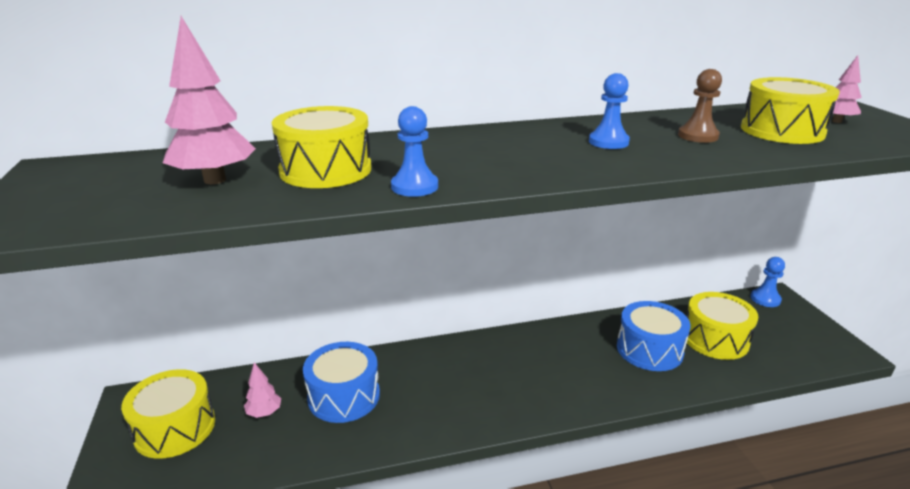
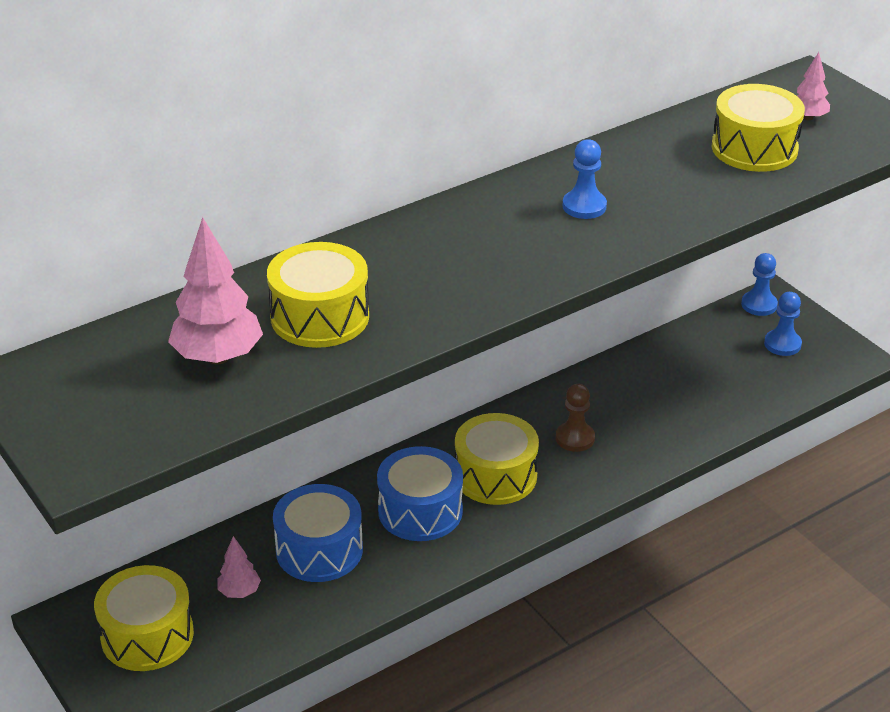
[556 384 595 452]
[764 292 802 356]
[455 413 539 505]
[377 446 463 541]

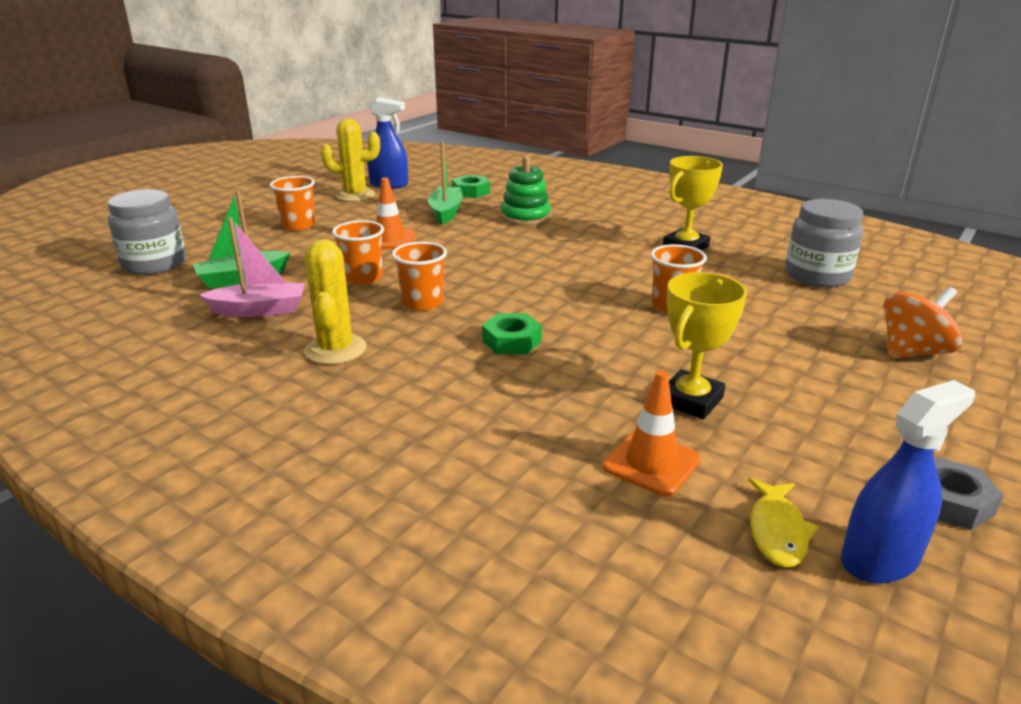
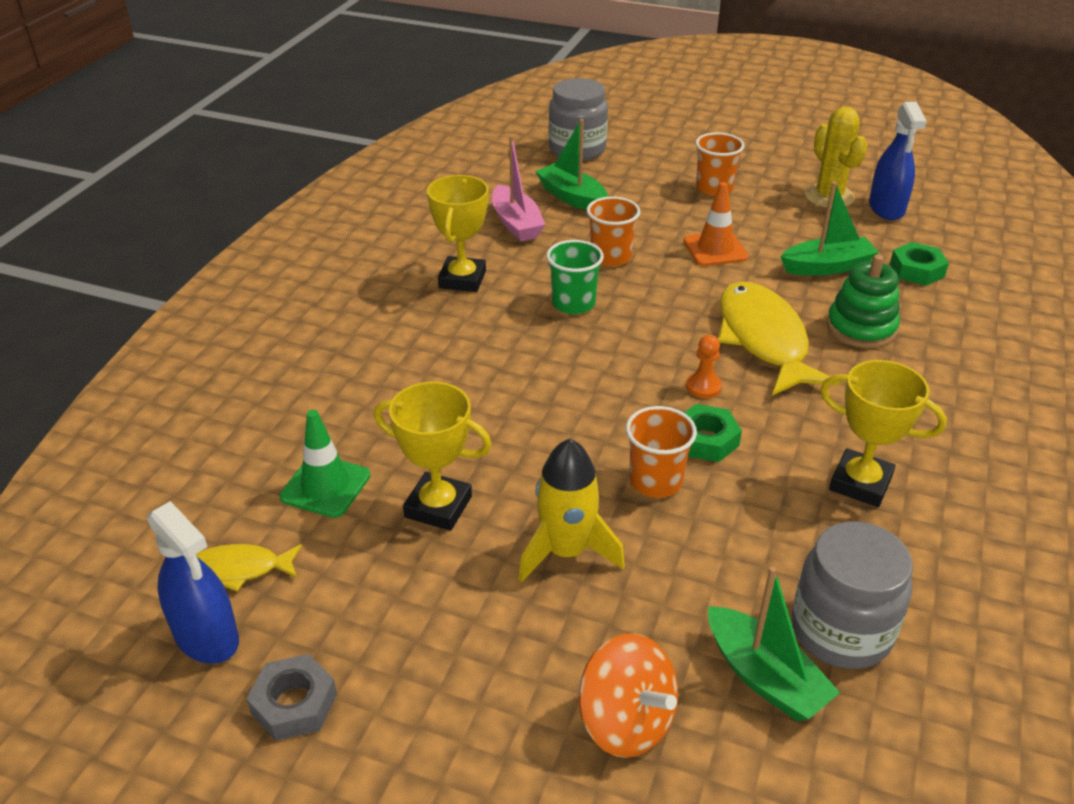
[427 175 489 292]
[546 240 604 314]
[684 404 742 462]
[279 410 370 518]
[718 281 839 396]
[686 335 722 399]
[518 438 625 583]
[708 567 840 722]

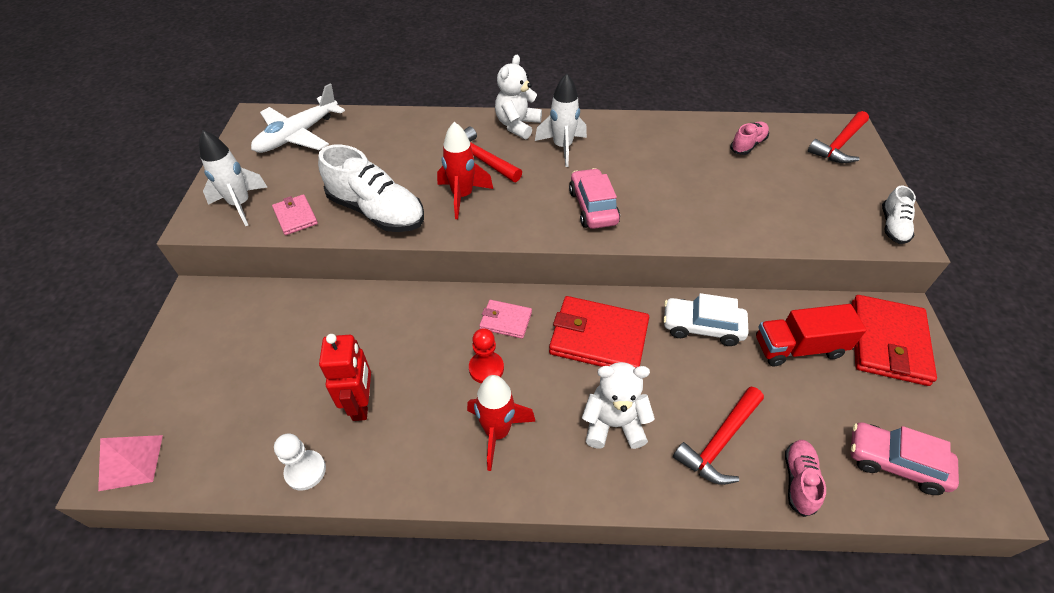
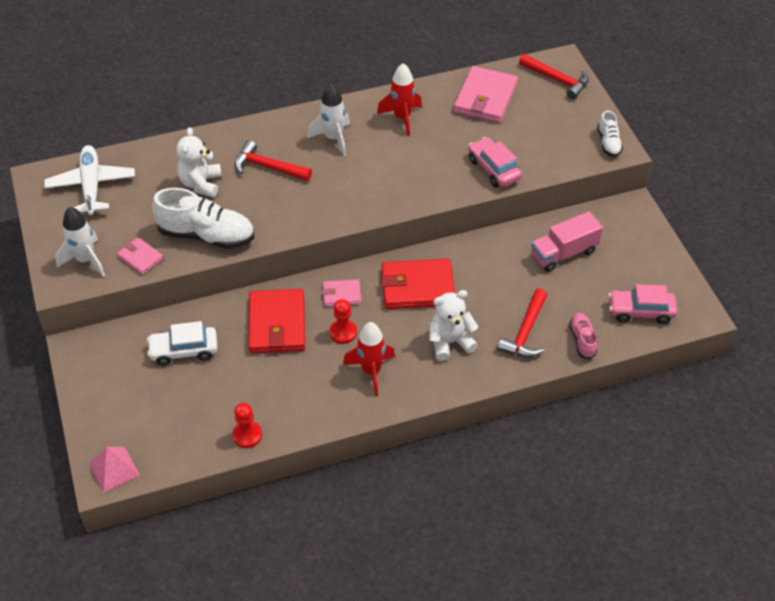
[176 127 222 197]
[44 145 135 215]
[519 54 589 99]
[377 63 422 136]
[453 66 518 123]
[468 137 522 188]
[147 321 218 366]
[249 289 305 353]
[531 211 603 272]
[319 334 371 421] (first image)
[232 403 262 448]

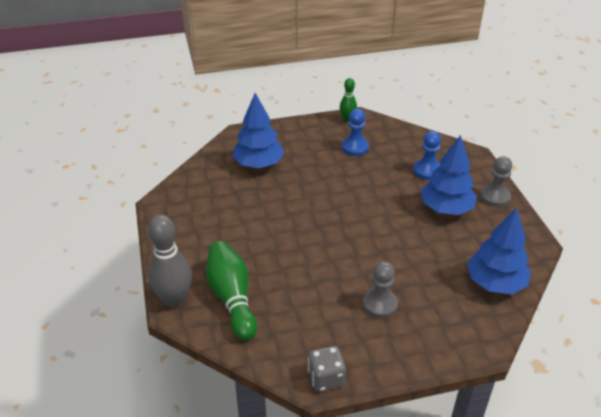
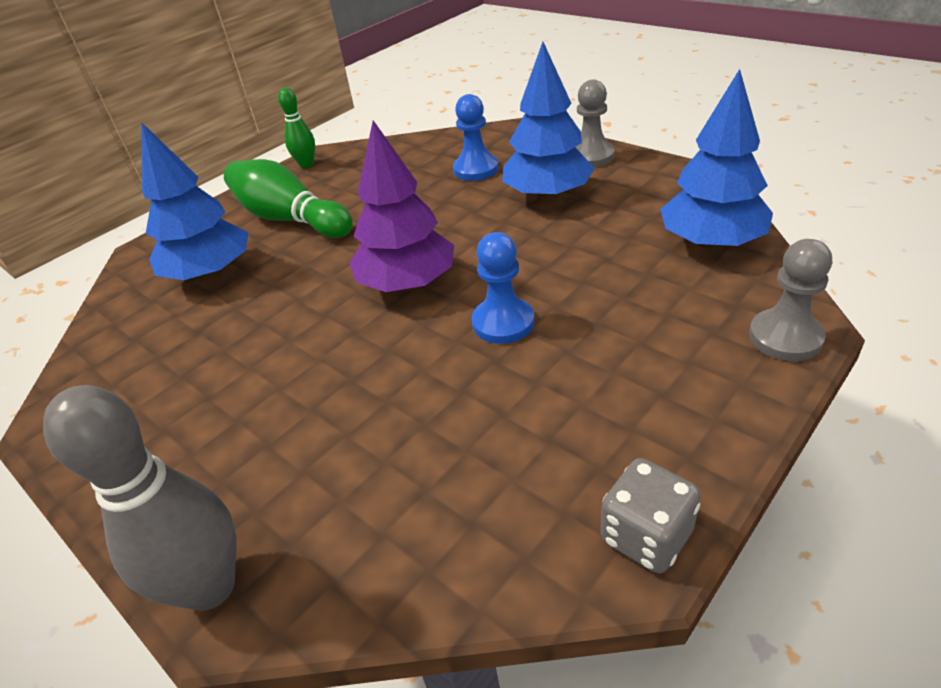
[472 232 534 344]
[224 159 353 238]
[749 239 832 361]
[350 120 454 292]

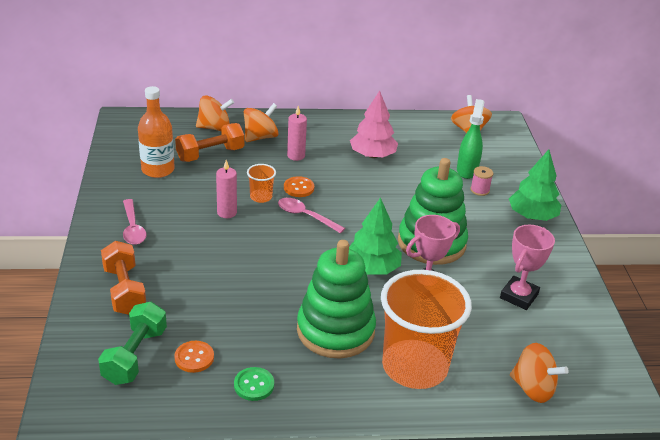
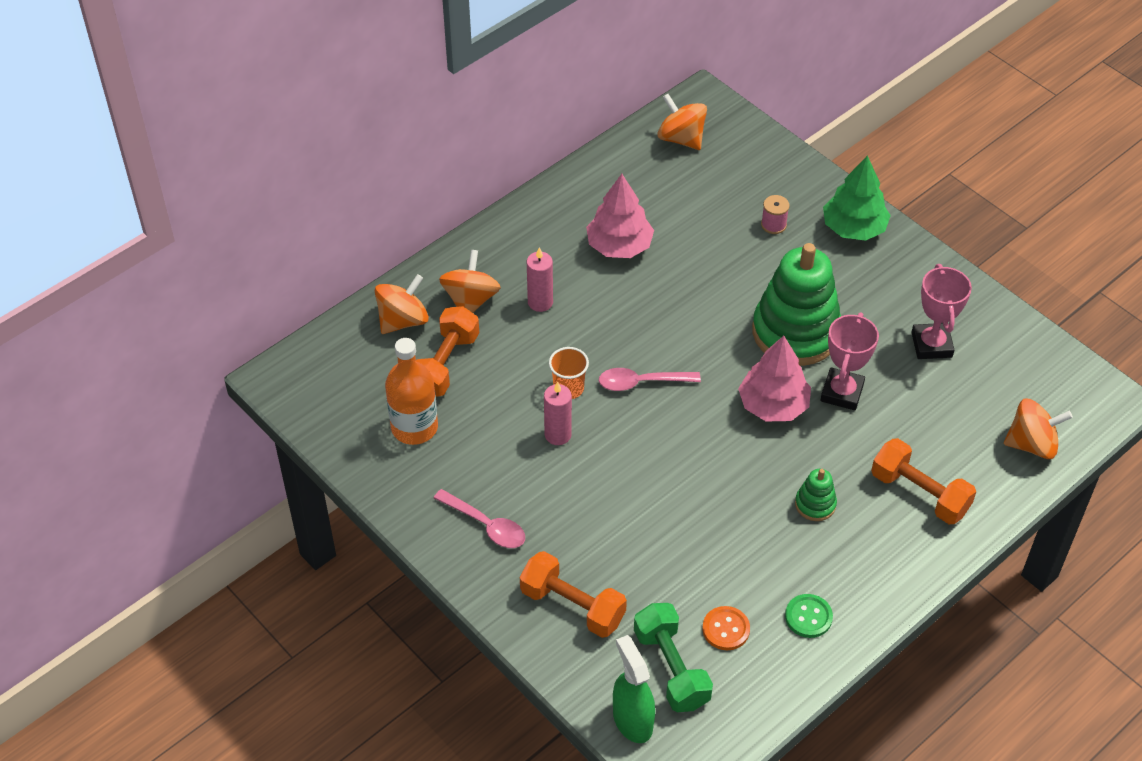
[613 635 655 743]
[284 176 314 197] (first image)
[738 336 811 421]
[795 469 837 521]
[871 438 976 524]

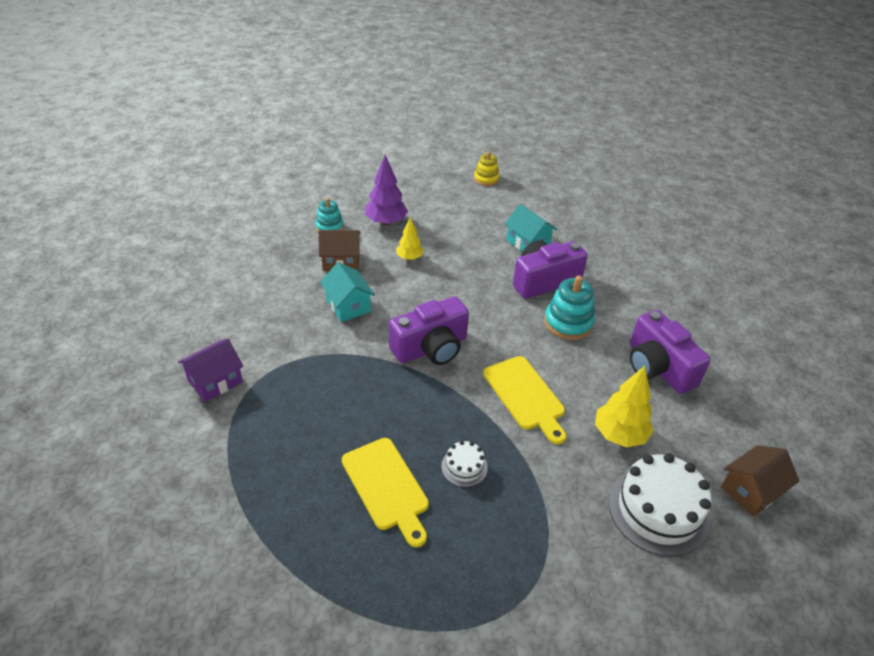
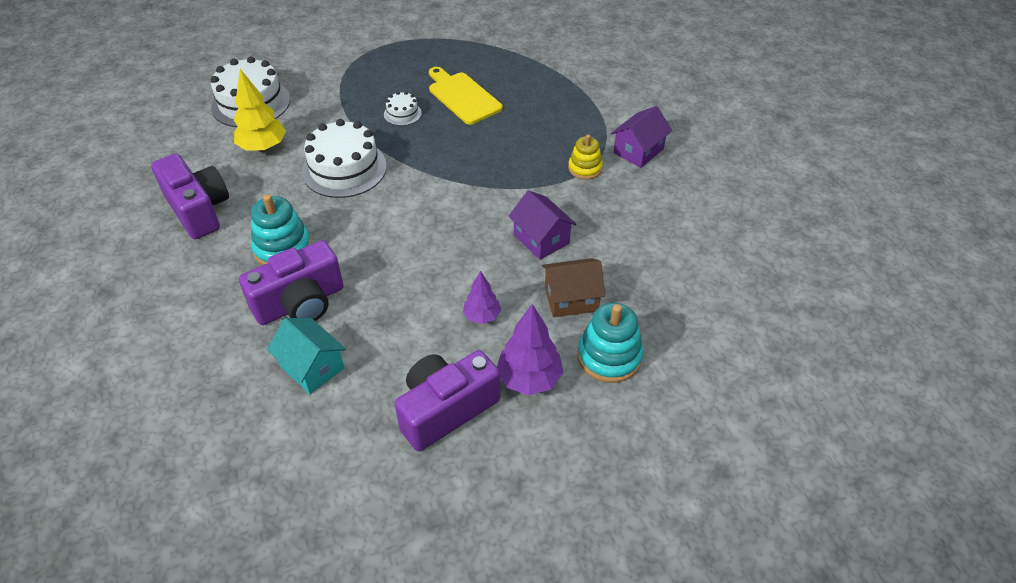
[568 134 603 180]
[578 303 643 383]
[463 271 501 324]
[509 190 577 260]
[395 350 500 451]
[302 119 387 198]
[721 445 799 516] (first image)

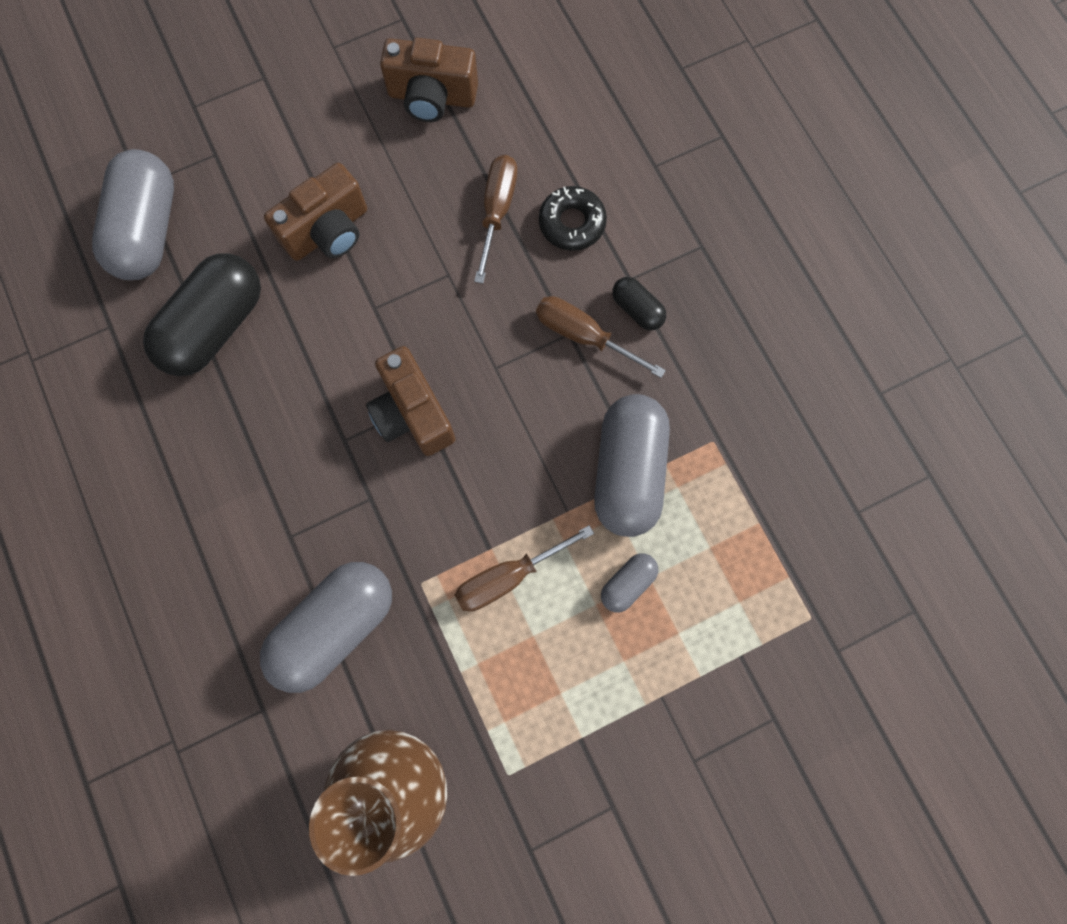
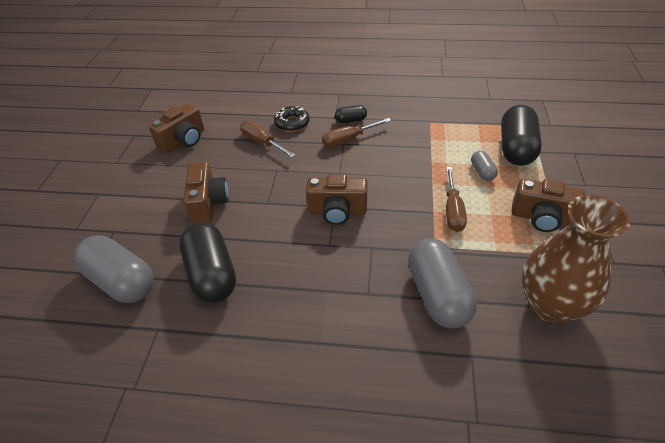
[594 394 670 537] (first image)
[501 105 542 166]
[512 179 585 232]

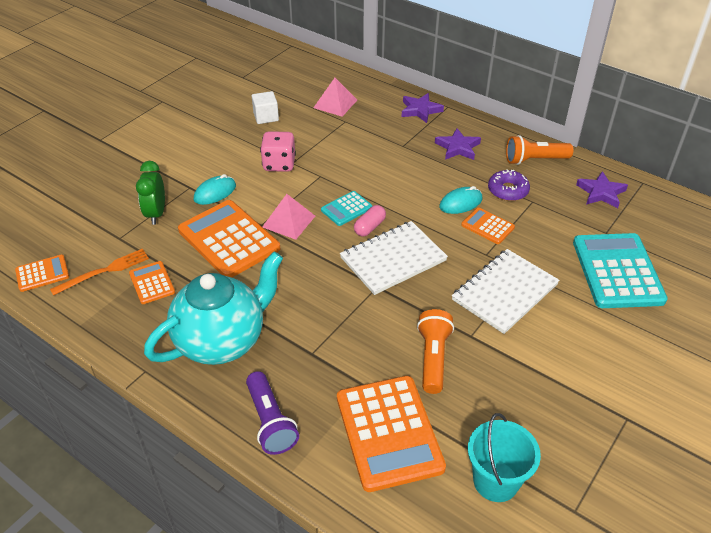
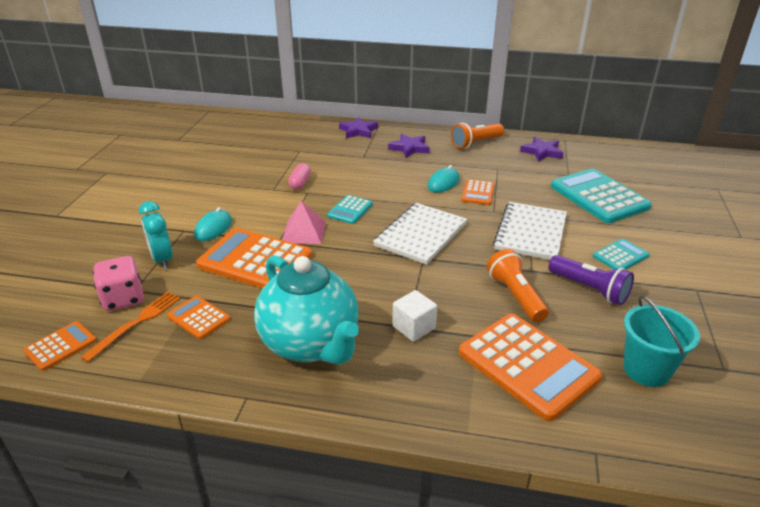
[313 78 357 117] (first image)
[392 290 437 342]
[93 256 144 311]
[139 201 173 269]
[488 169 530 201] (first image)
[288 163 311 190]
[461 180 495 205]
[254 255 359 365]
[548 255 634 305]
[593 239 649 270]

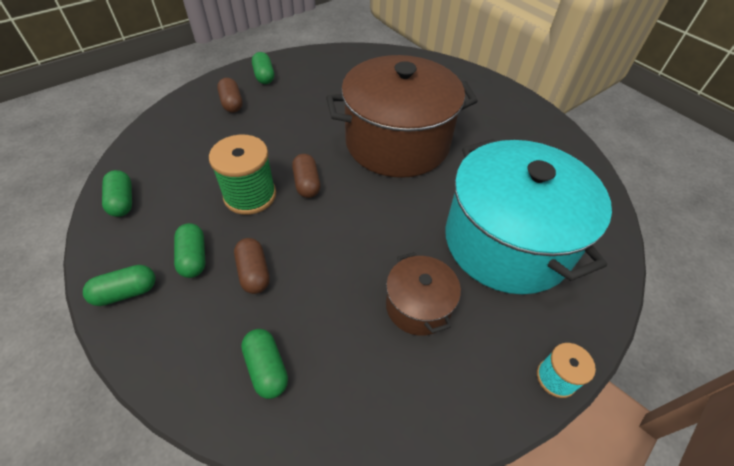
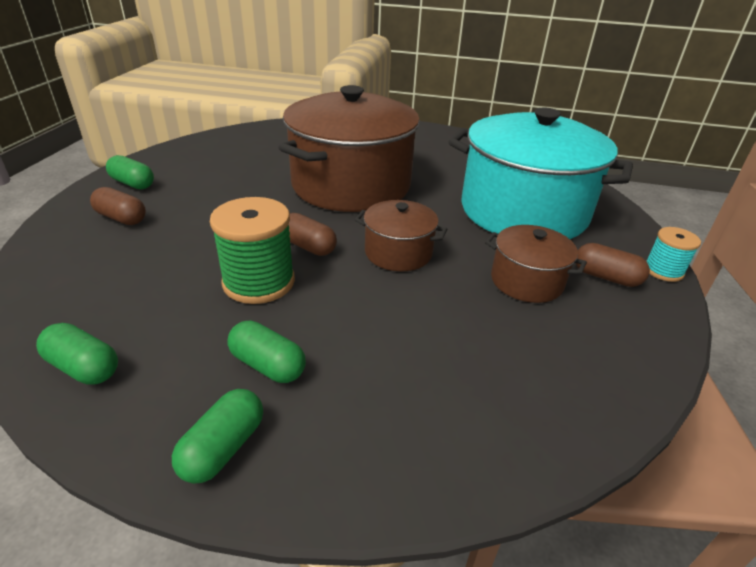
[575 243 650 287]
[241 329 288 399] (first image)
[355 200 447 271]

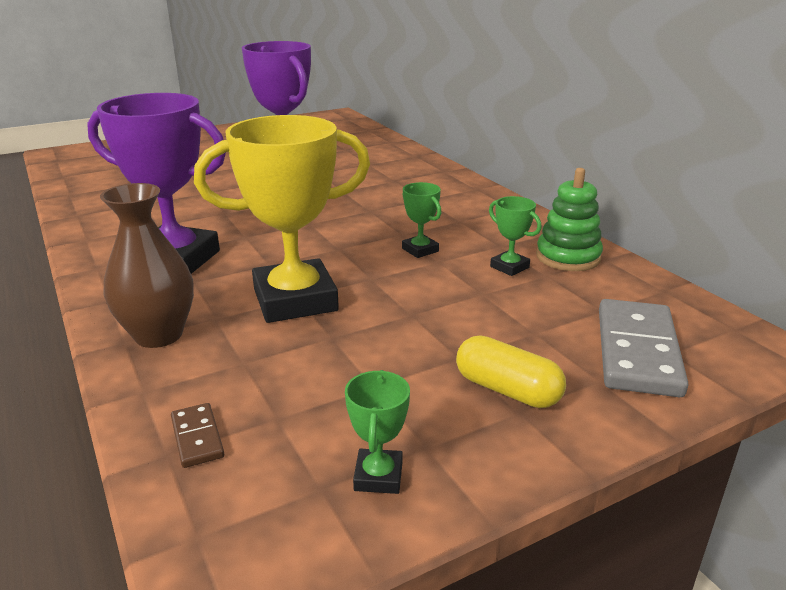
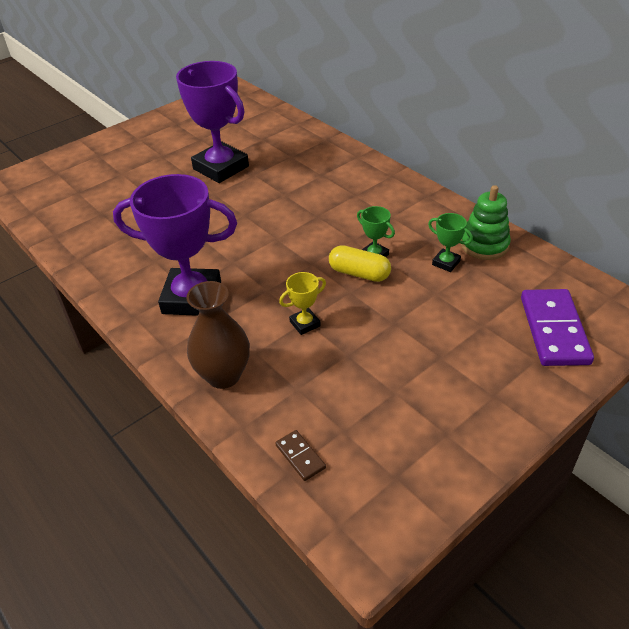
[279 272 326 335]
[521 289 594 366]
[329 245 391 282]
[345 370 410 494] (first image)

